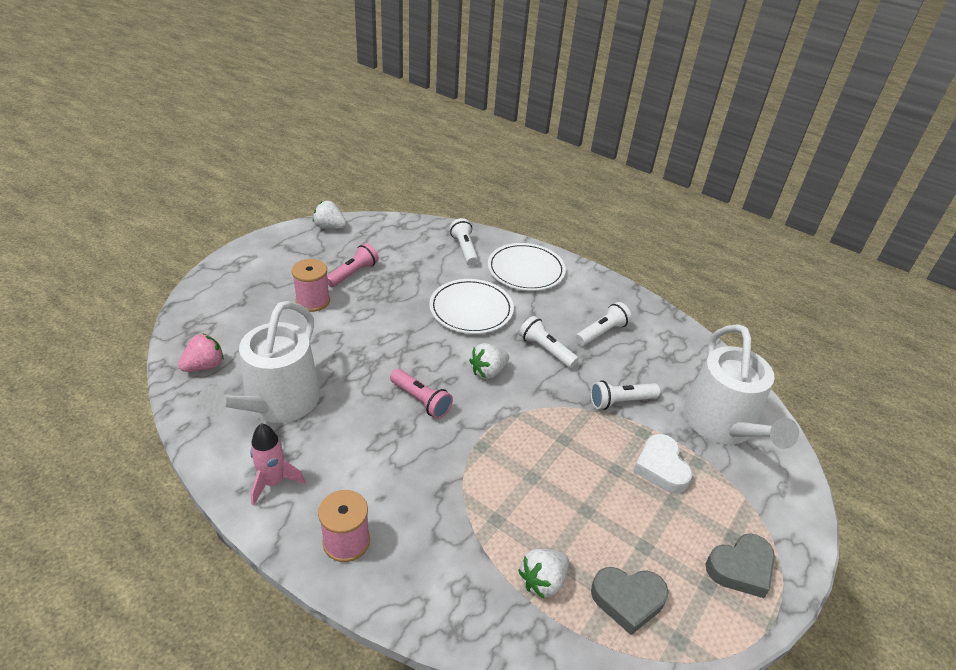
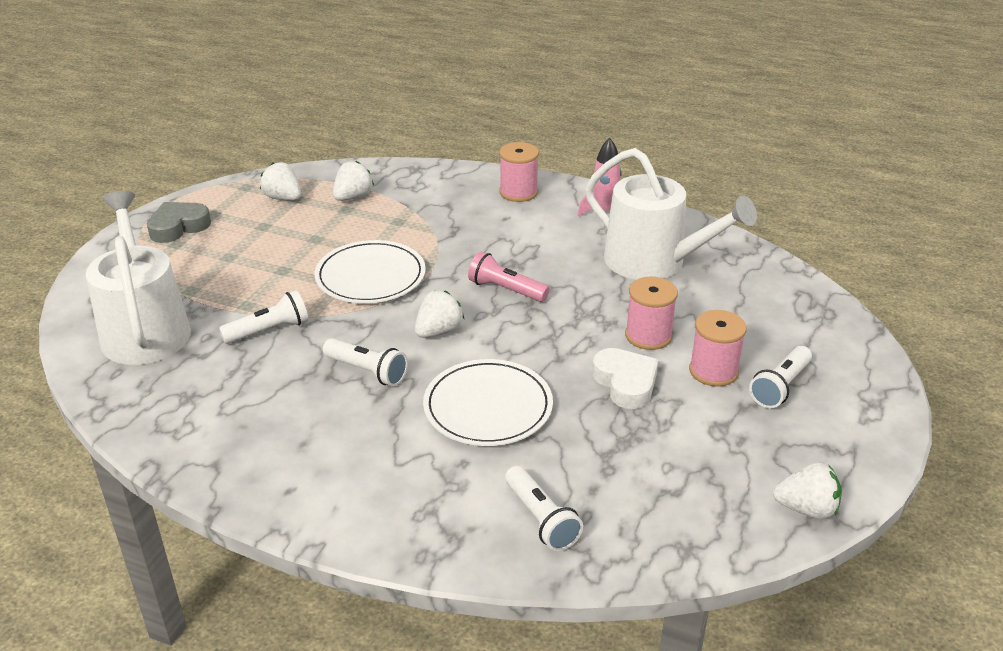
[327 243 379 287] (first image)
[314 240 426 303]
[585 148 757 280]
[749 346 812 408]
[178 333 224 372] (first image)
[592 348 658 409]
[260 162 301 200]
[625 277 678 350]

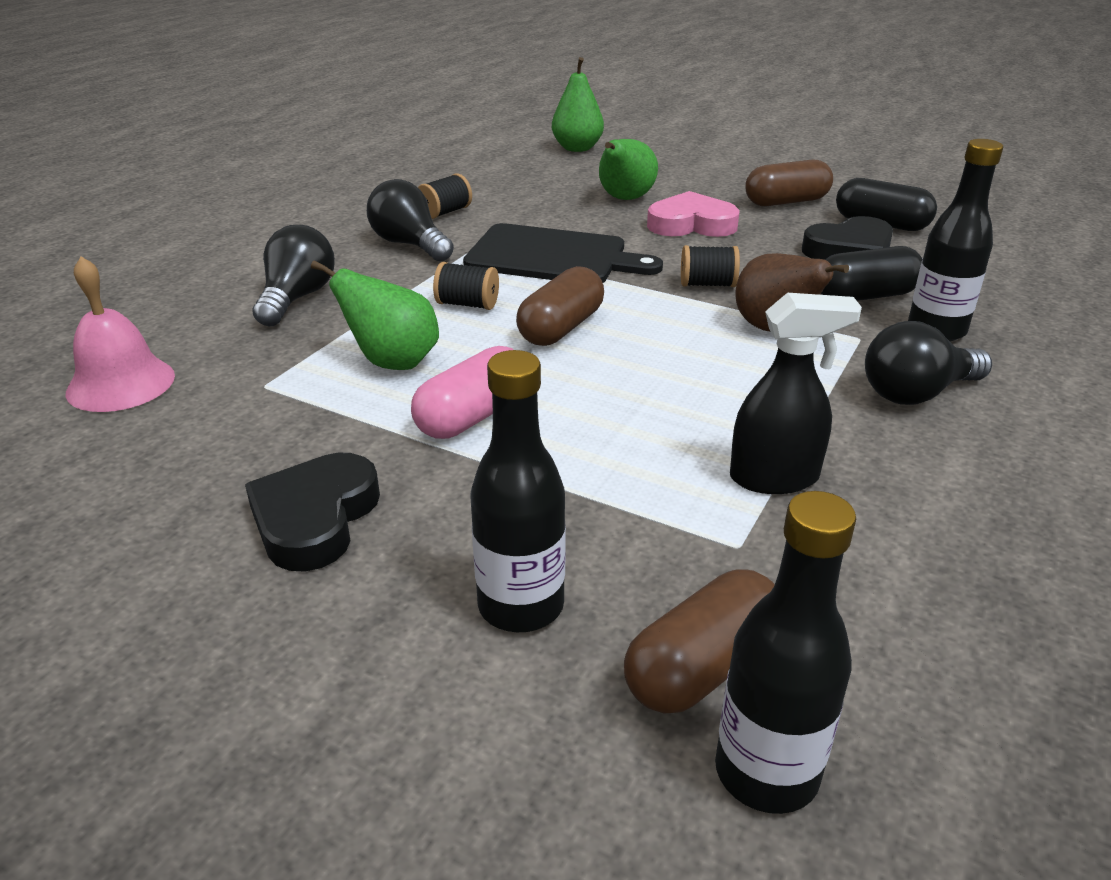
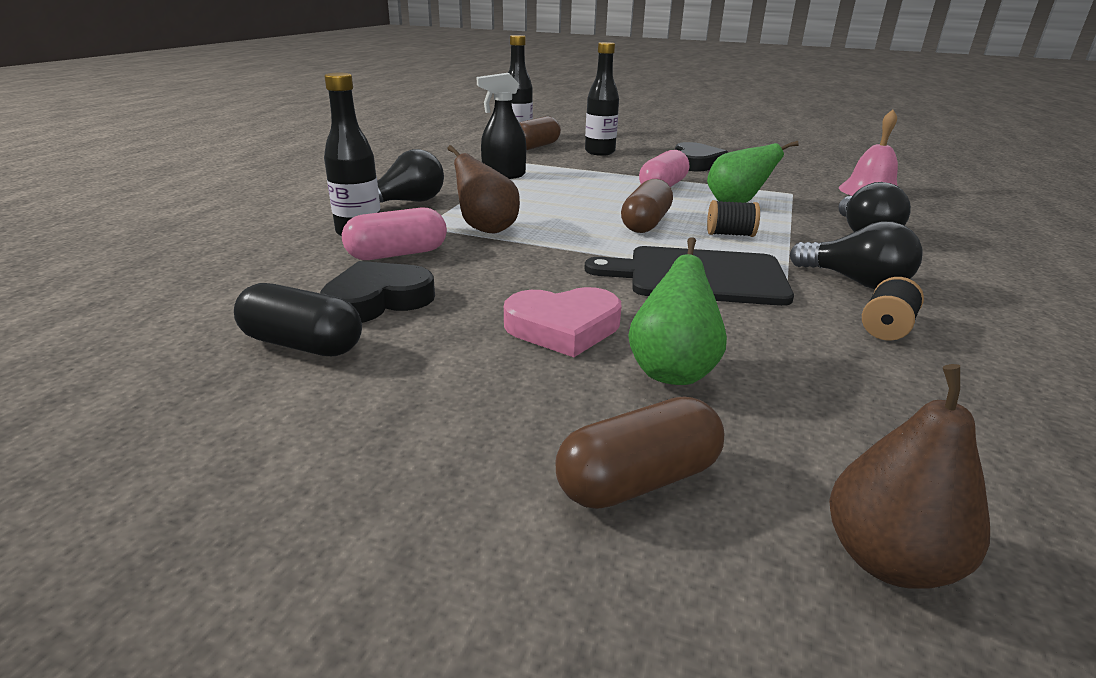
[829 364 990 589]
[555 396 725 509]
[681 245 740 287] (first image)
[342 207 447 260]

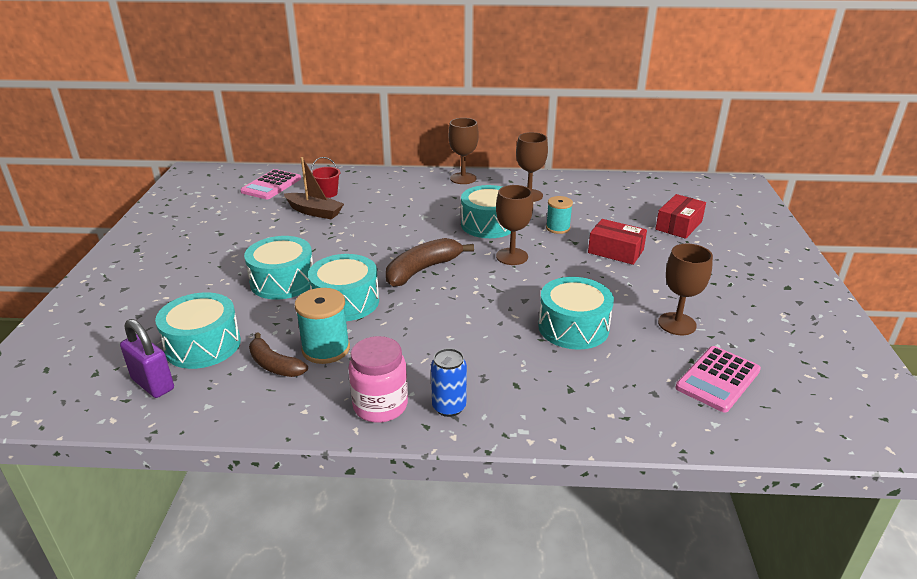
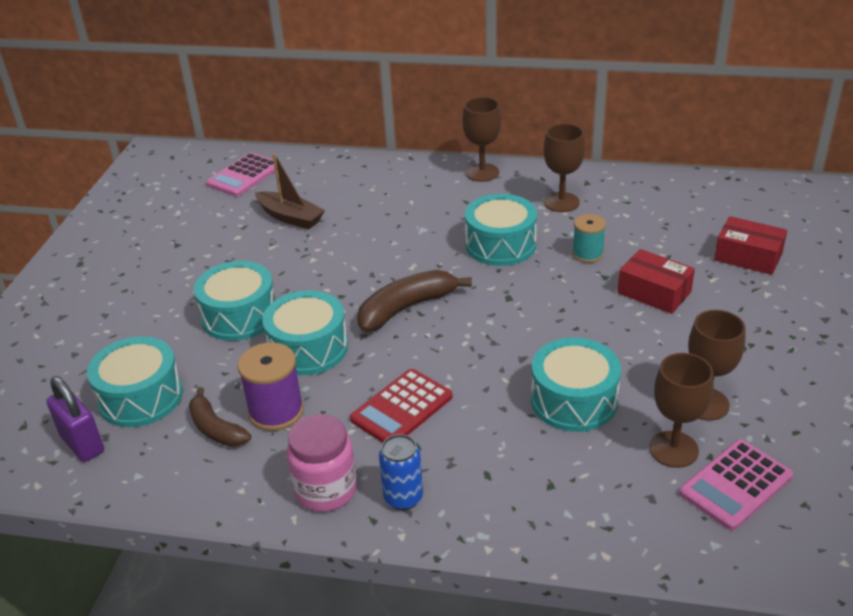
[311 157 340 198] (first image)
[649 353 714 468]
[714 216 787 275]
[237 342 304 431]
[350 369 453 443]

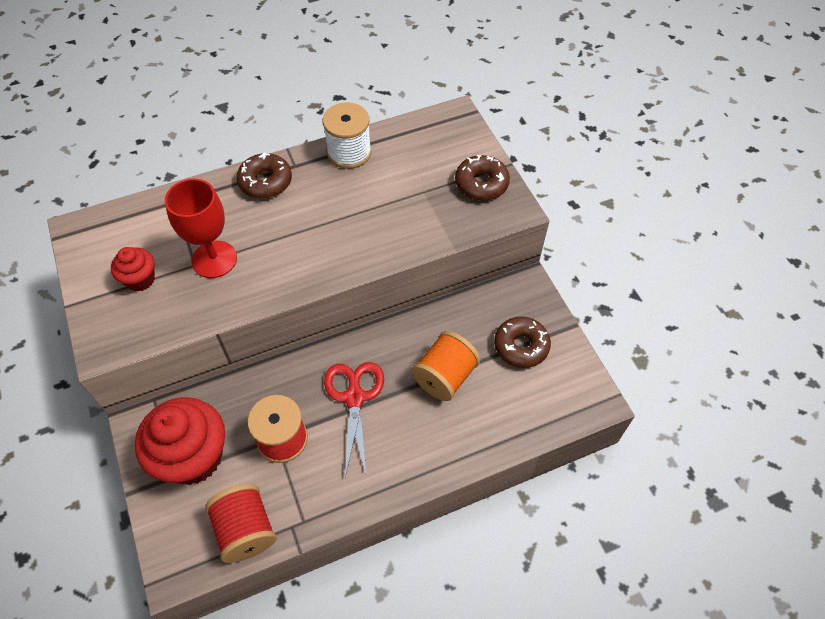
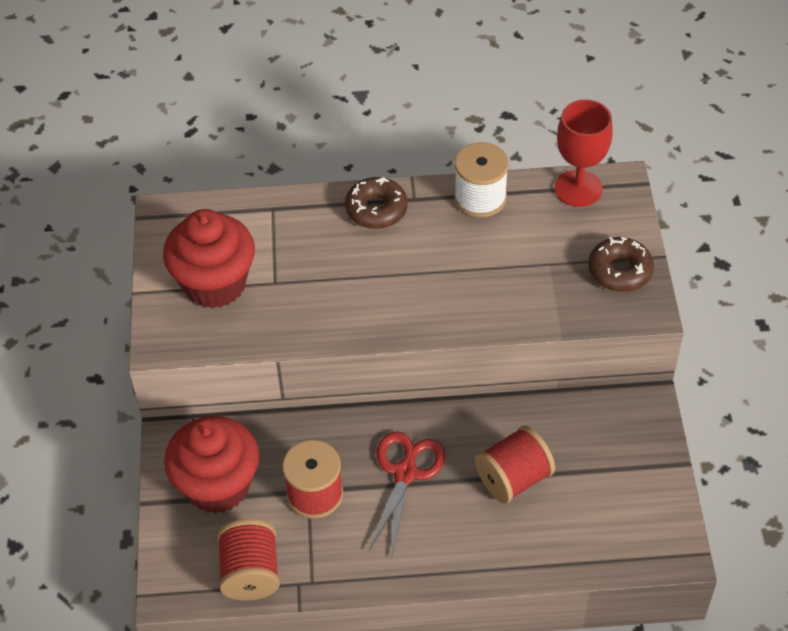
[554 99 613 207]
[163 209 255 308]
[494 316 551 368] (first image)
[475 426 555 504]

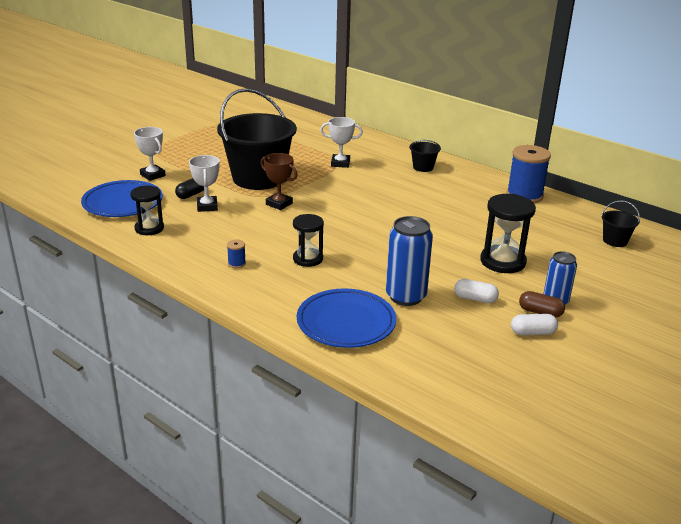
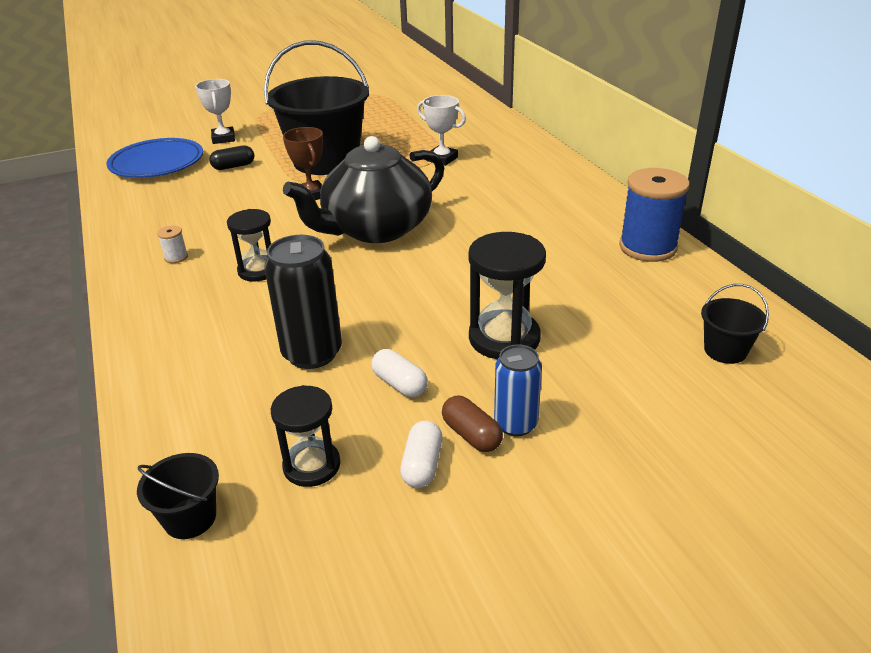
[137 453 219 539]
[189 155 220 212] (first image)
[271 385 340 487]
[264 235 342 369]
[157 226 188 263]
[297 288 396 348] (first image)
[400 421 442 488]
[283 136 444 243]

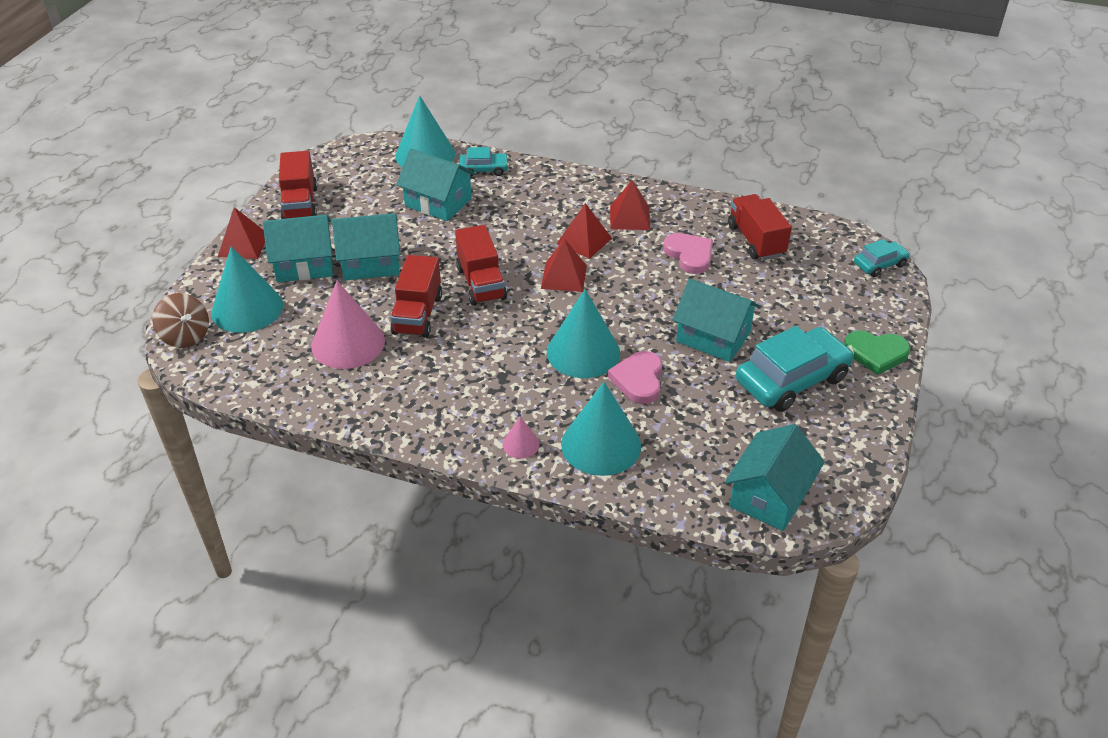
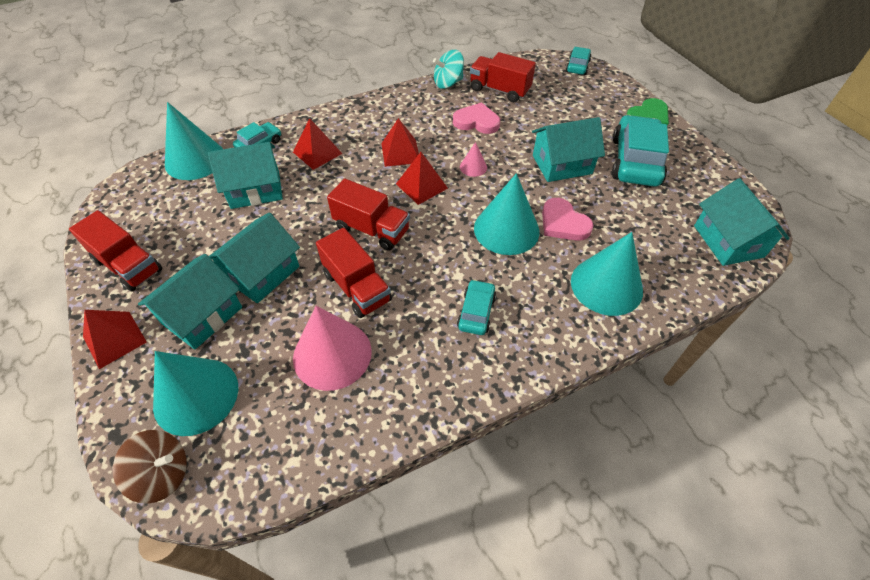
[293 118 343 170]
[460 142 487 177]
[433 50 464 89]
[457 279 496 335]

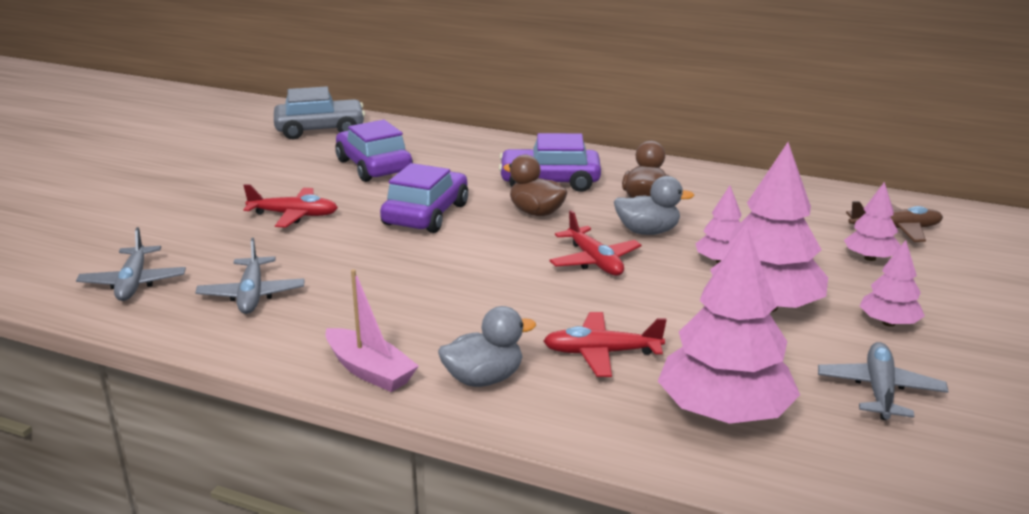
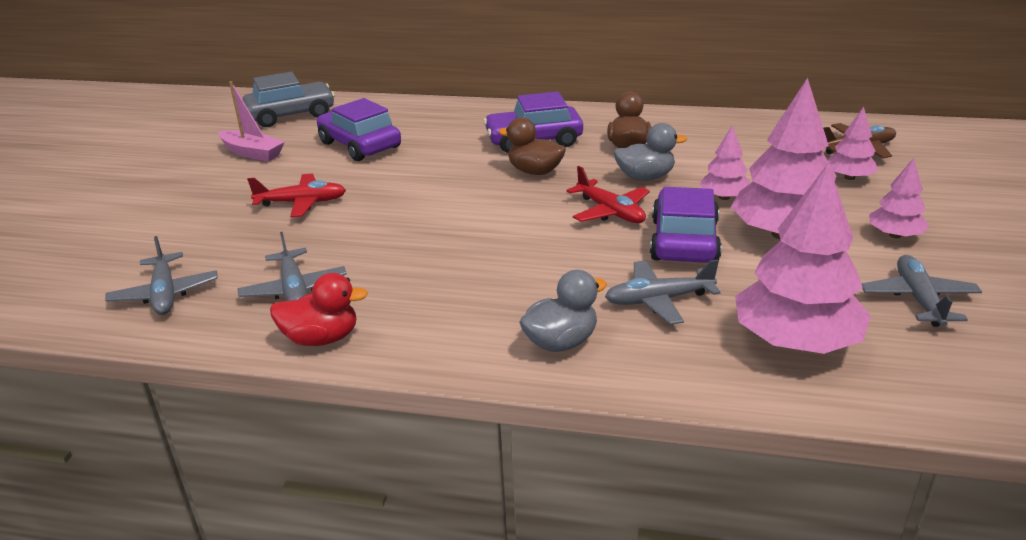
[650 187 722 263]
[218 81 285 161]
[605 259 721 325]
[270 273 368 346]

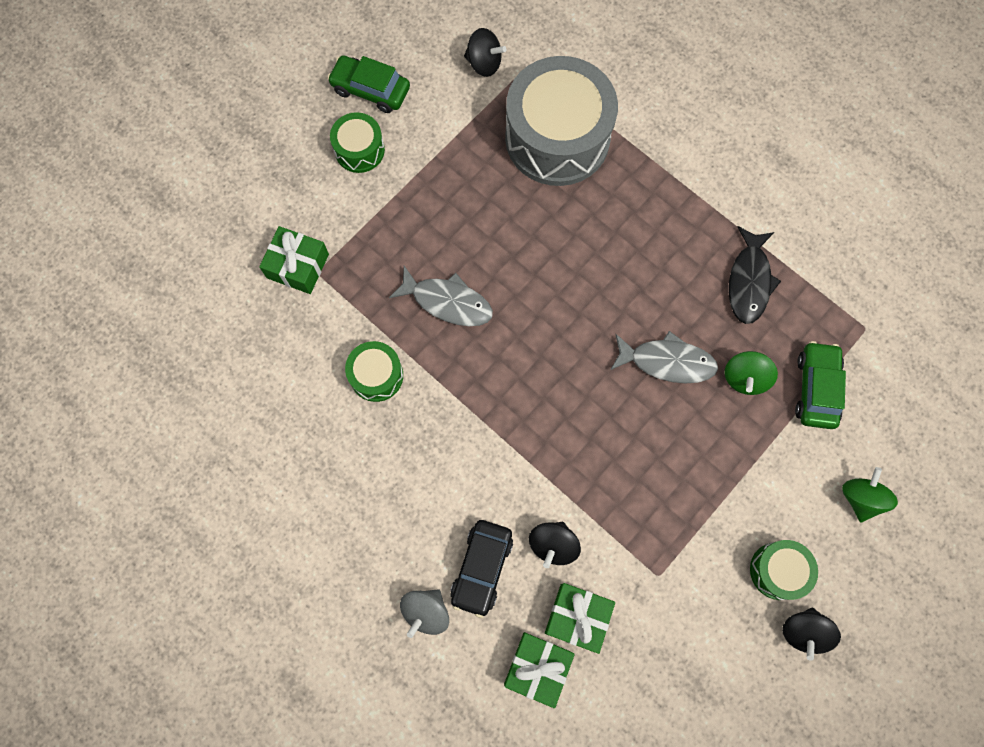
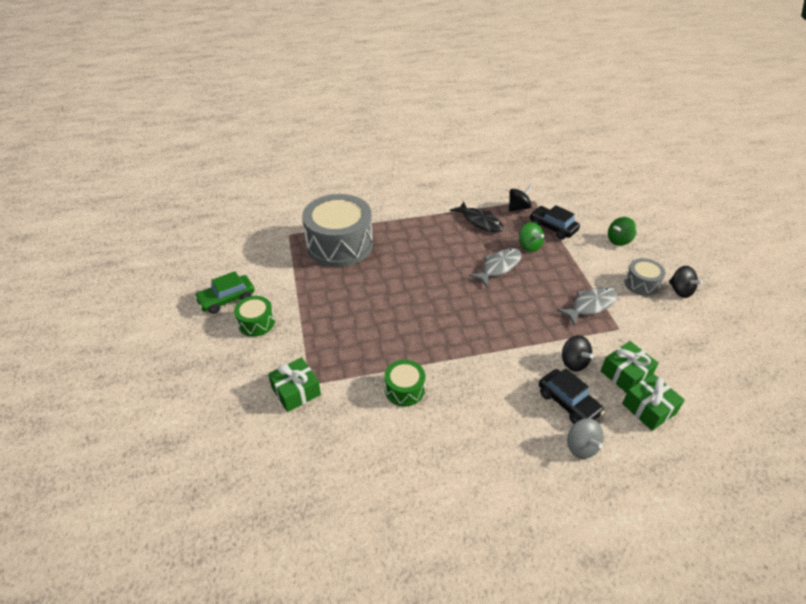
[509 186 532 212]
[556 287 618 326]
[530 205 580 239]
[608 217 637 246]
[624 258 666 296]

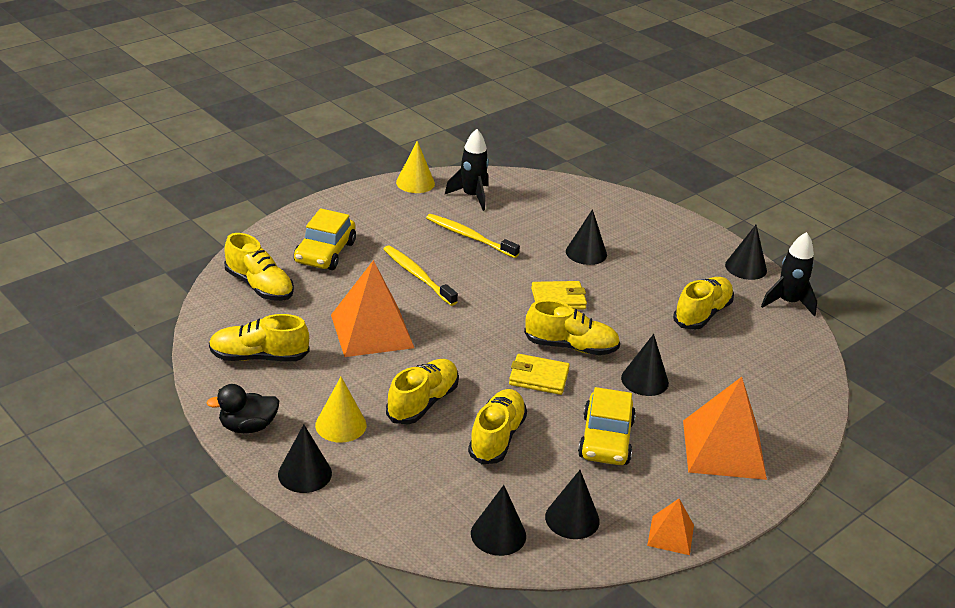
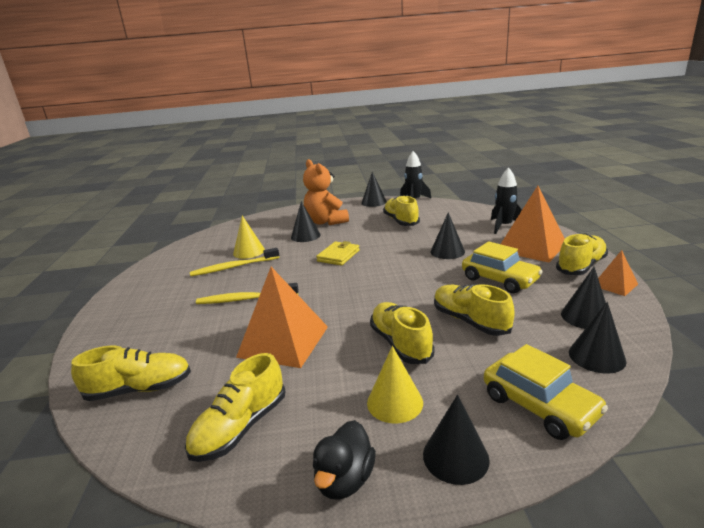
[491 167 522 234]
[233 216 265 259]
[484 344 608 440]
[556 233 608 275]
[509 354 570 395] (first image)
[303 159 349 225]

